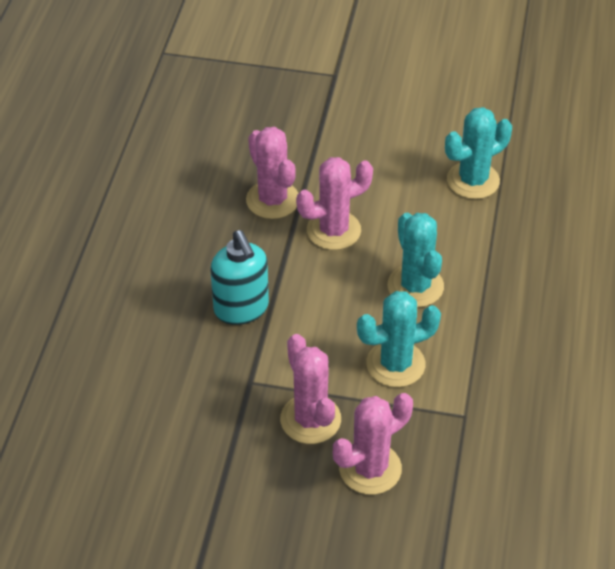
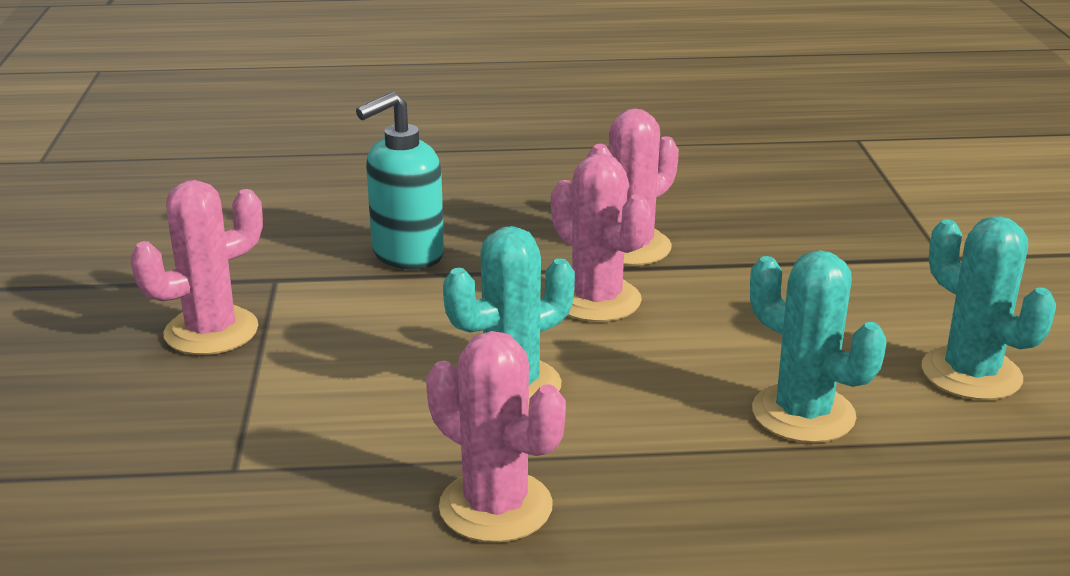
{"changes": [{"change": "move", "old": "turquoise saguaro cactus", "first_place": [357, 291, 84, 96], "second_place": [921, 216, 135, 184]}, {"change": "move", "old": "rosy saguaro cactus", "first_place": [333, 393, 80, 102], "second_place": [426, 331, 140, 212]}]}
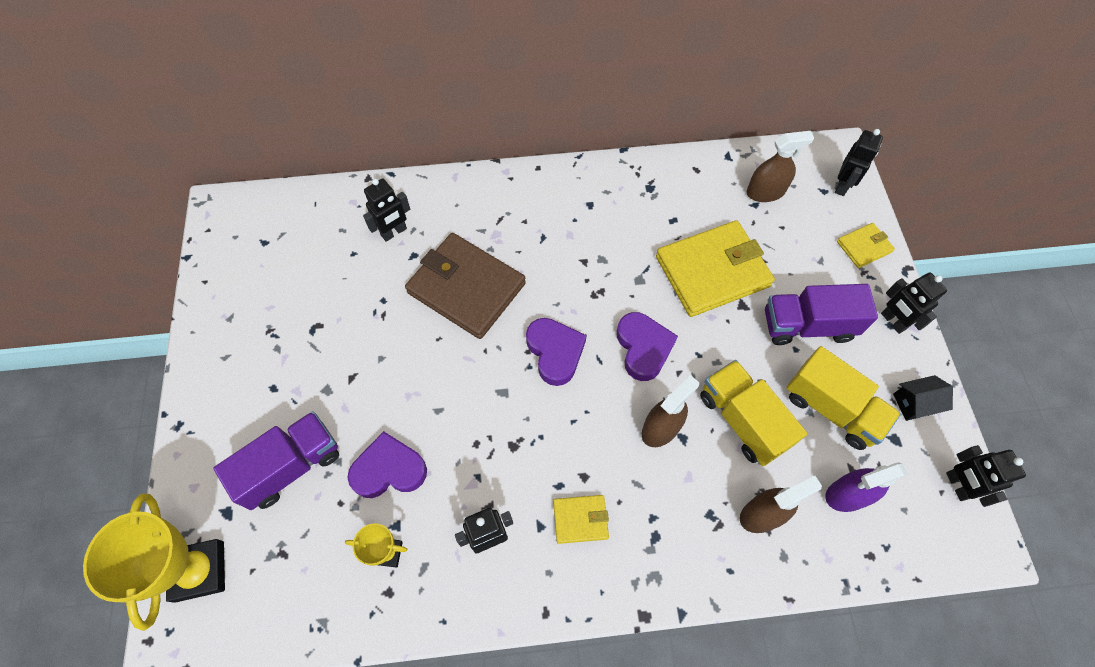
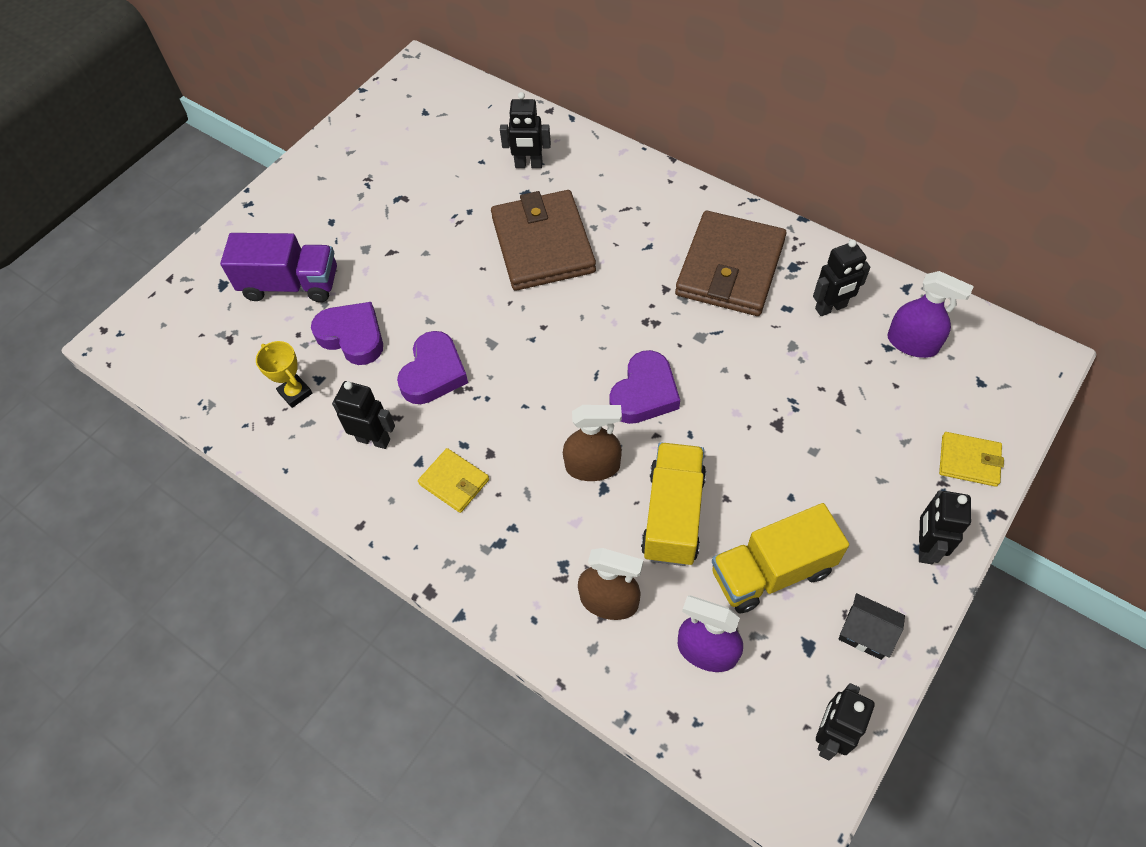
{"changes": [{"change": "move", "old": "black robot", "first_place": [835, 129, 48, 67], "second_place": [813, 239, 58, 77]}, {"change": "recolor", "old": "dark brown spray bottle", "new": "royal purple spray bottle", "first_place": [747, 131, 67, 71], "second_place": [887, 271, 87, 87]}, {"change": "delete", "old": "bright yellow wallet", "first_place": [656, 220, 119, 97]}, {"change": "delete", "old": "royal purple truck", "first_place": [765, 284, 113, 61]}, {"change": "move", "old": "royal purple heart", "first_place": [526, 318, 61, 68], "second_place": [397, 331, 71, 73]}, {"change": "rotate", "old": "bright yellow truck", "first_place": [786, 346, 115, 104], "second_place": [712, 503, 137, 110], "degrees": 75}, {"change": "delete", "old": "bright yellow prize cup", "first_place": [83, 494, 142, 137]}, {"change": "insert", "new": "dark brown wallet", "second_place": [675, 211, 111, 105]}]}
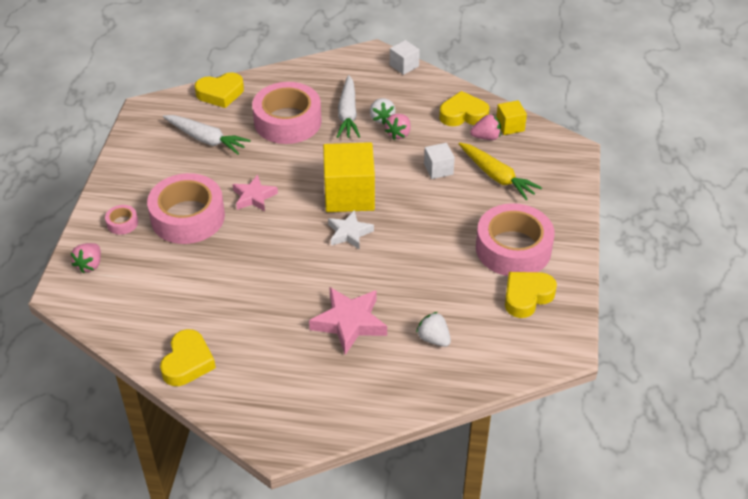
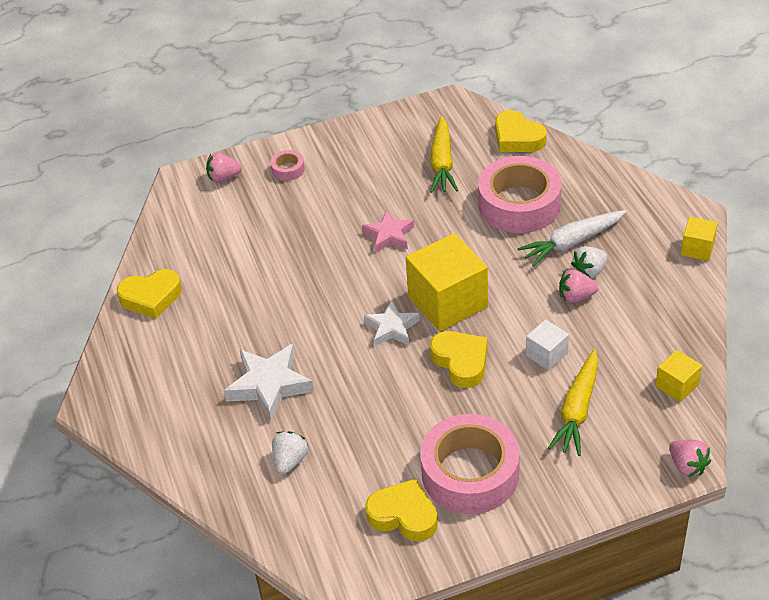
{"changes": [{"change": "recolor", "old": "pure white cube", "new": "bright yellow cube", "first_place": [390, 40, 30, 35], "second_place": [681, 217, 37, 44]}, {"change": "move", "old": "bright yellow heart", "first_place": [439, 91, 50, 35], "second_place": [430, 331, 57, 57]}, {"change": "move", "old": "rosy berry", "first_place": [470, 114, 31, 26], "second_place": [669, 440, 42, 37]}, {"change": "recolor", "old": "pure white toy carrot", "new": "bright yellow toy carrot", "first_place": [163, 115, 88, 40], "second_place": [430, 116, 28, 77]}, {"change": "delete", "old": "rosy roll of tape", "first_place": [147, 173, 78, 71]}, {"change": "recolor", "old": "rosy star shape", "new": "pure white star shape", "first_place": [309, 287, 78, 68], "second_place": [224, 344, 90, 77]}]}
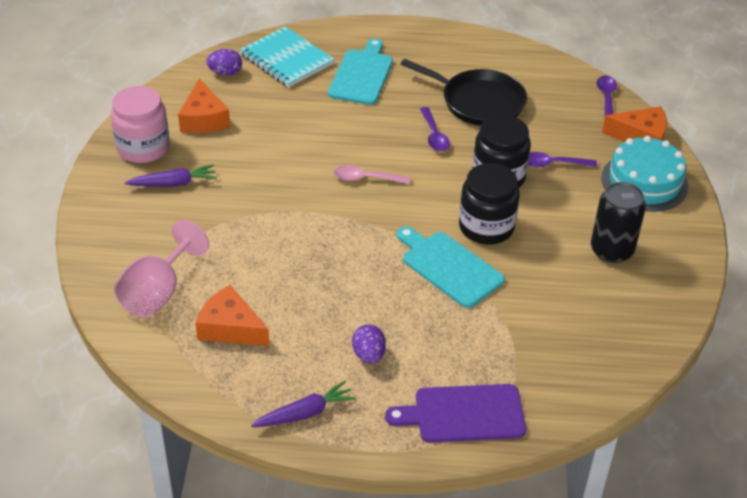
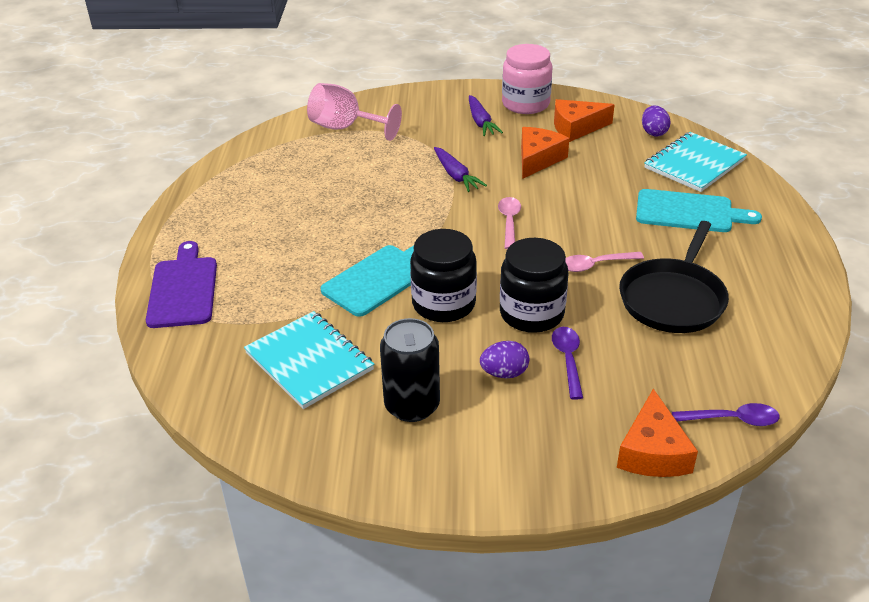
{"changes": [{"change": "recolor", "old": "royal purple tablespoon", "new": "rosy tablespoon", "first_place": [420, 107, 30, 45], "second_place": [565, 252, 79, 20]}, {"change": "delete", "old": "turquoise gateau", "first_place": [601, 136, 87, 76]}, {"change": "move", "old": "orange-coloured cheese wedge", "first_place": [195, 285, 74, 61], "second_place": [521, 127, 48, 52]}, {"change": "move", "old": "royal purple toy egg", "first_place": [352, 324, 34, 40], "second_place": [480, 341, 49, 37]}, {"change": "move", "old": "royal purple toy carrot", "first_place": [251, 381, 105, 46], "second_place": [434, 147, 53, 45]}, {"change": "insert", "new": "turquoise notebook", "second_place": [244, 311, 130, 98]}]}
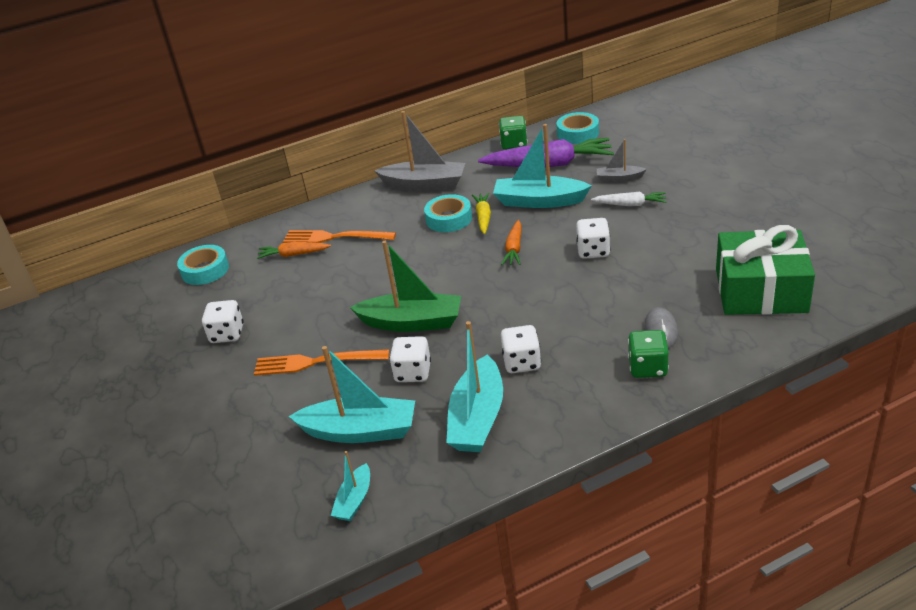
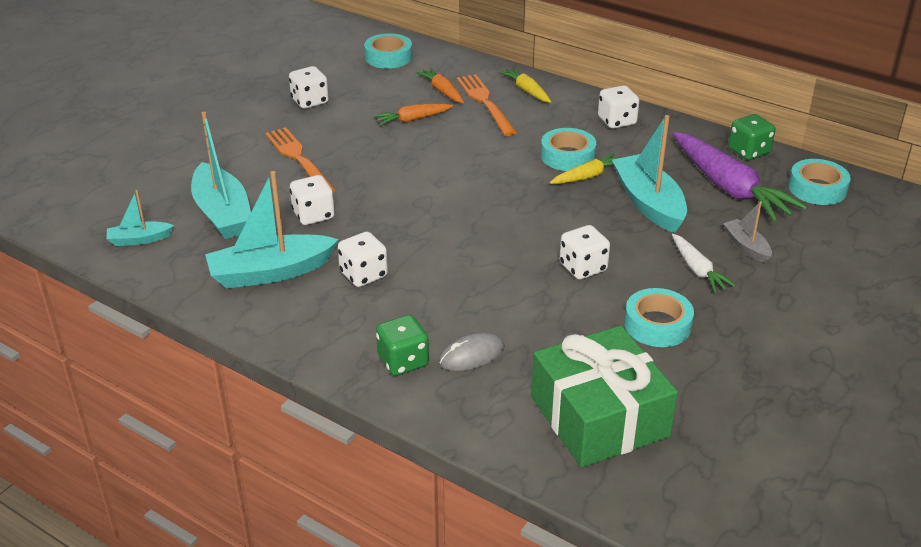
{"changes": [{"change": "replace", "old": "ash-grey sailboat", "new": "pure white dice", "first_place": [374, 111, 91, 80], "second_place": [598, 85, 41, 44]}, {"change": "move", "old": "orange-coloured toy carrot", "first_place": [501, 220, 21, 45], "second_place": [374, 104, 79, 22]}, {"change": "delete", "old": "emerald sailboat", "first_place": [350, 241, 111, 91]}, {"change": "insert", "new": "bright yellow toy carrot", "second_place": [499, 67, 52, 36]}, {"change": "insert", "new": "turquoise roll of tape", "second_place": [624, 288, 70, 59]}]}
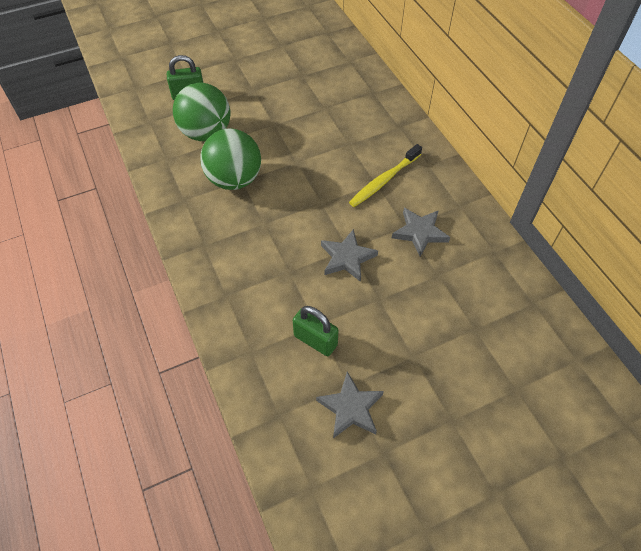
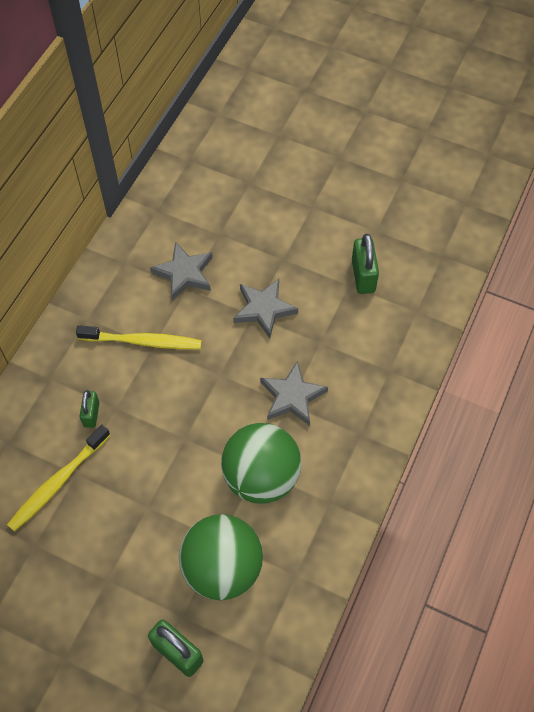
{"changes": [{"change": "move", "old": "ash-grey star shape", "first_place": [316, 372, 68, 66], "second_place": [260, 361, 68, 65]}, {"change": "insert", "new": "emerald padlock", "second_place": [79, 390, 20, 38]}, {"change": "insert", "new": "bright yellow tooth brush", "second_place": [7, 425, 104, 107]}]}
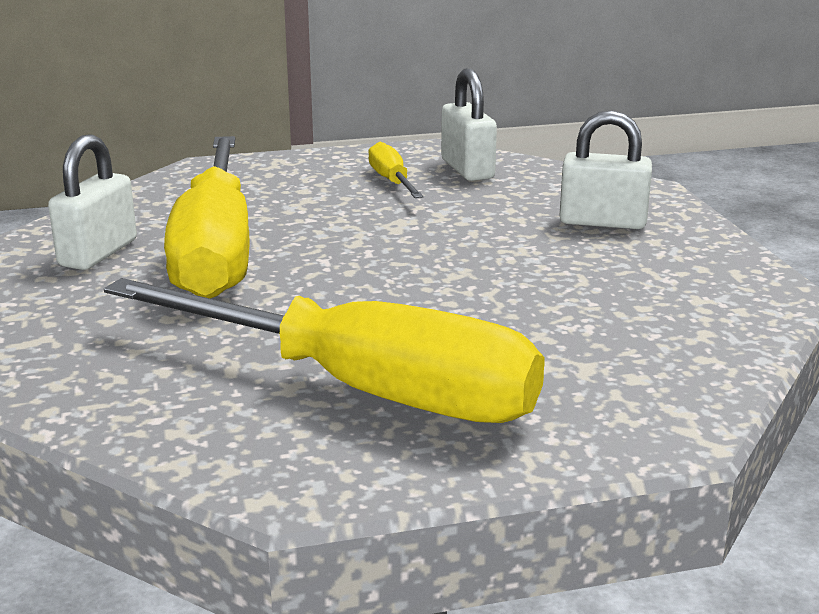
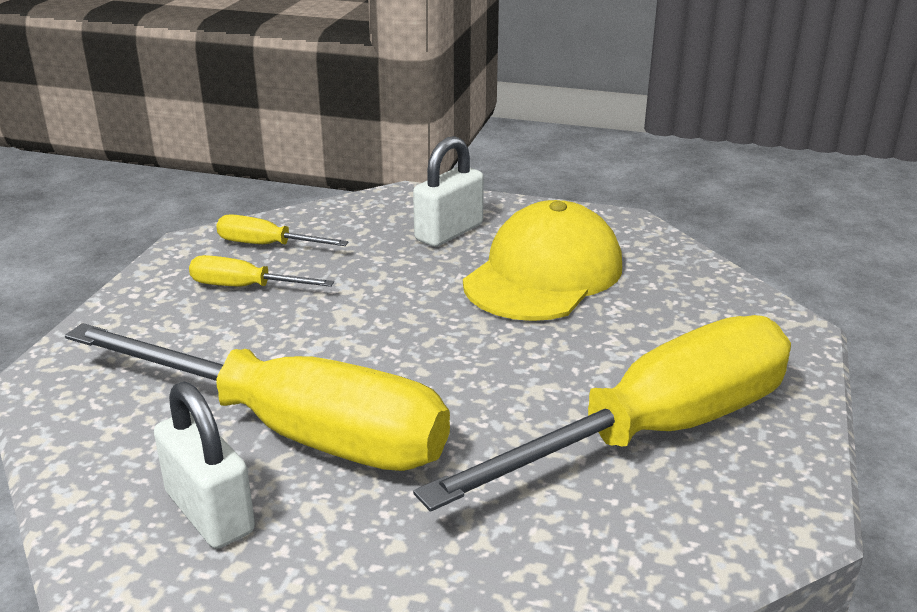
{"changes": [{"change": "replace", "old": "pure white padlock", "new": "bright yellow hand screwdriver", "first_place": [441, 68, 56, 113], "second_place": [216, 214, 132, 32]}, {"change": "insert", "new": "bright yellow cap", "second_place": [463, 200, 159, 121]}]}
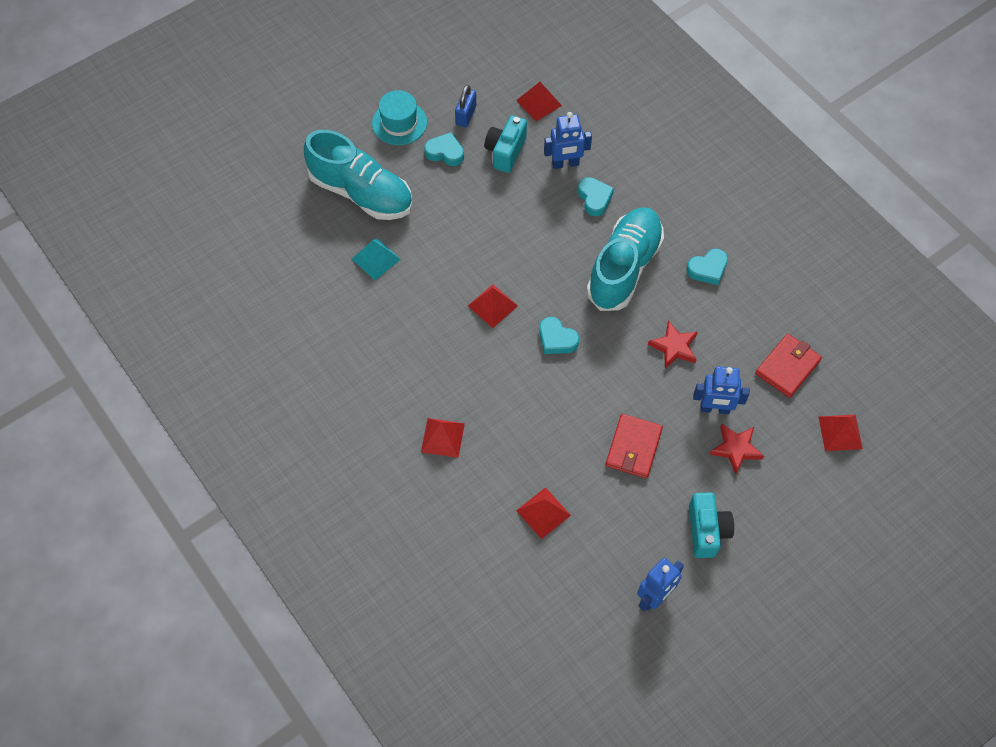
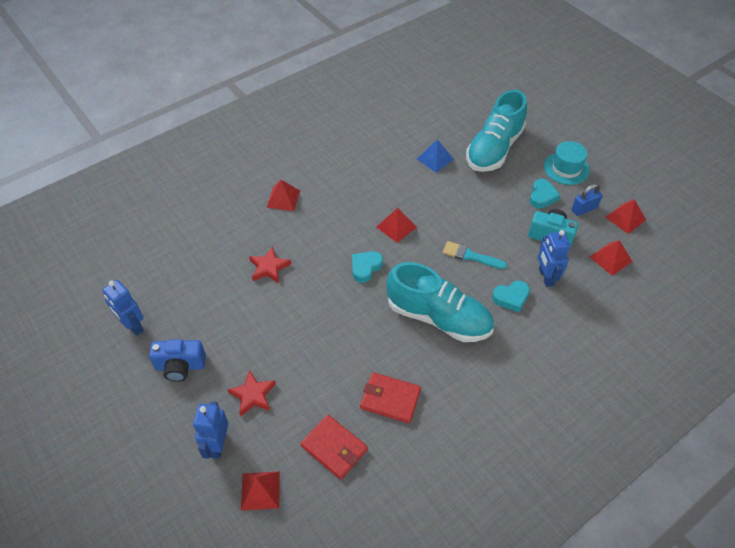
{"changes": [{"change": "rotate", "old": "royal blue padlock", "first_place": [455, 85, 21, 42], "second_place": [572, 184, 31, 32], "degrees": -45}, {"change": "recolor", "old": "turquoise solid pyramid", "new": "royal blue solid pyramid", "first_place": [352, 238, 49, 42], "second_place": [417, 139, 37, 34]}, {"change": "delete", "old": "turquoise heart", "first_place": [686, 249, 42, 36]}, {"change": "move", "old": "red star shape", "first_place": [648, 320, 50, 49], "second_place": [249, 247, 42, 36]}, {"change": "move", "old": "royal blue robot", "first_place": [693, 366, 57, 48], "second_place": [193, 401, 35, 58]}, {"change": "move", "old": "red wallet", "first_place": [605, 414, 58, 64], "second_place": [360, 372, 61, 52]}, {"change": "move", "old": "red solid pyramid", "first_place": [516, 487, 55, 52], "second_place": [605, 199, 41, 35]}, {"change": "recolor", "old": "turquoise photo camera", "new": "royal blue photo camera", "first_place": [689, 493, 45, 65], "second_place": [149, 339, 57, 43]}, {"change": "insert", "new": "turquoise paint brush", "second_place": [443, 241, 64, 28]}]}
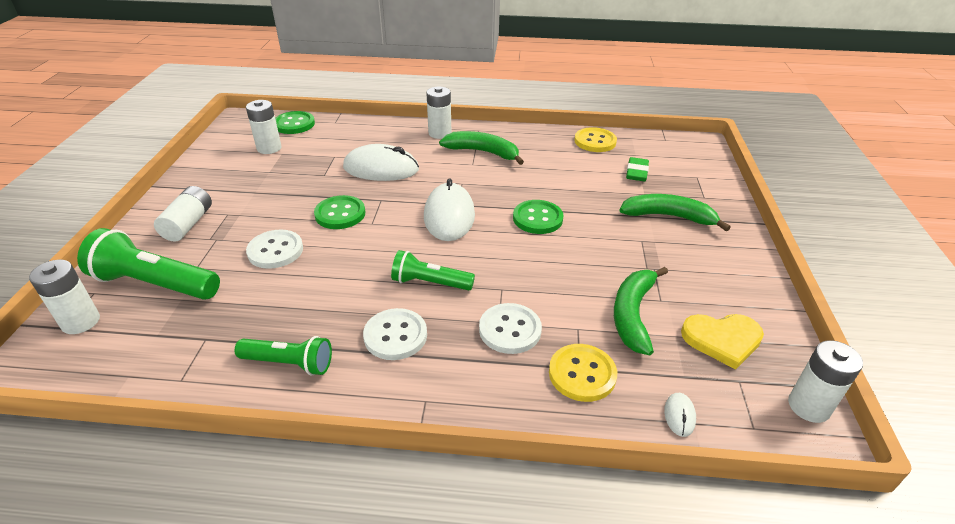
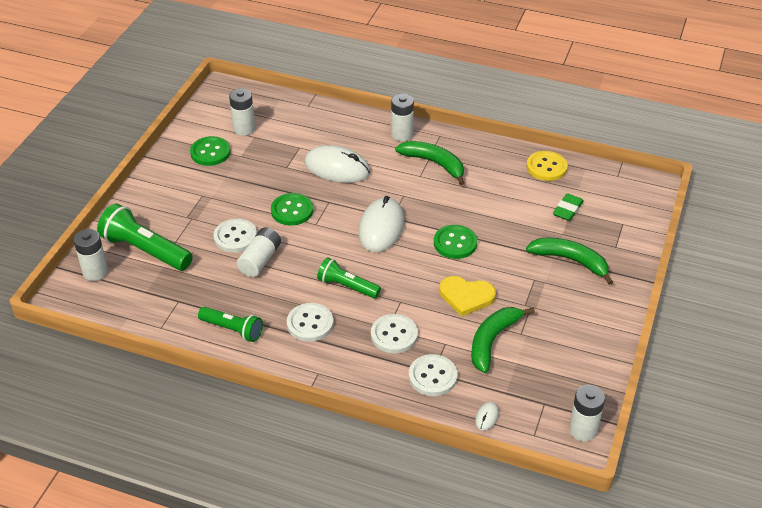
{"changes": [{"change": "move", "old": "emerald sewing button", "first_place": [275, 111, 40, 23], "second_place": [190, 136, 41, 30]}, {"change": "move", "old": "pure white power cell", "first_place": [154, 186, 58, 56], "second_place": [237, 227, 44, 50]}, {"change": "move", "old": "bright yellow heart", "first_place": [681, 314, 83, 56], "second_place": [439, 276, 57, 41]}, {"change": "recolor", "old": "bright yellow sewing button", "new": "pure white sewing button", "first_place": [549, 344, 68, 58], "second_place": [409, 354, 48, 42]}]}
